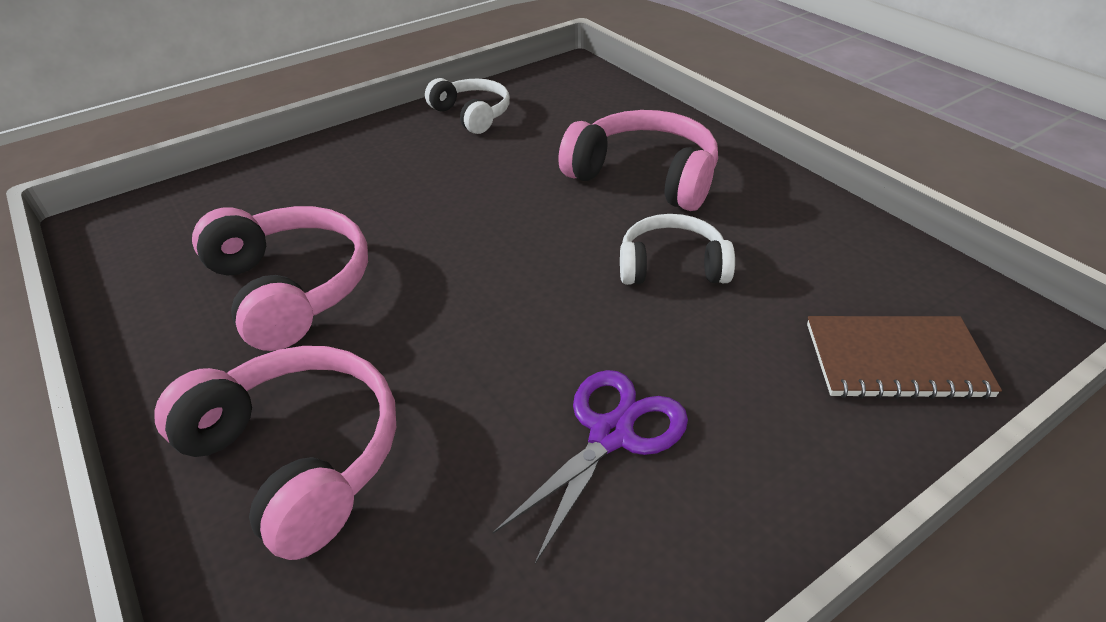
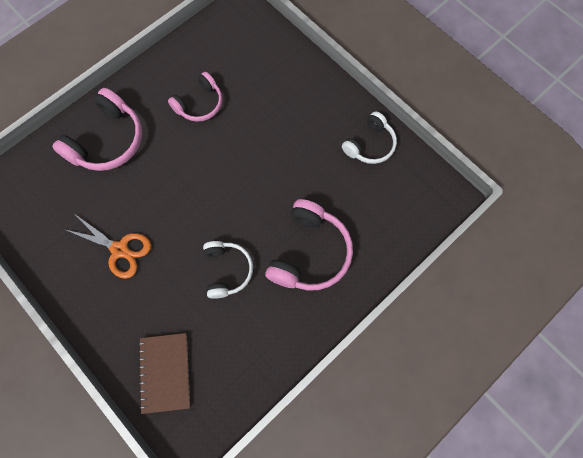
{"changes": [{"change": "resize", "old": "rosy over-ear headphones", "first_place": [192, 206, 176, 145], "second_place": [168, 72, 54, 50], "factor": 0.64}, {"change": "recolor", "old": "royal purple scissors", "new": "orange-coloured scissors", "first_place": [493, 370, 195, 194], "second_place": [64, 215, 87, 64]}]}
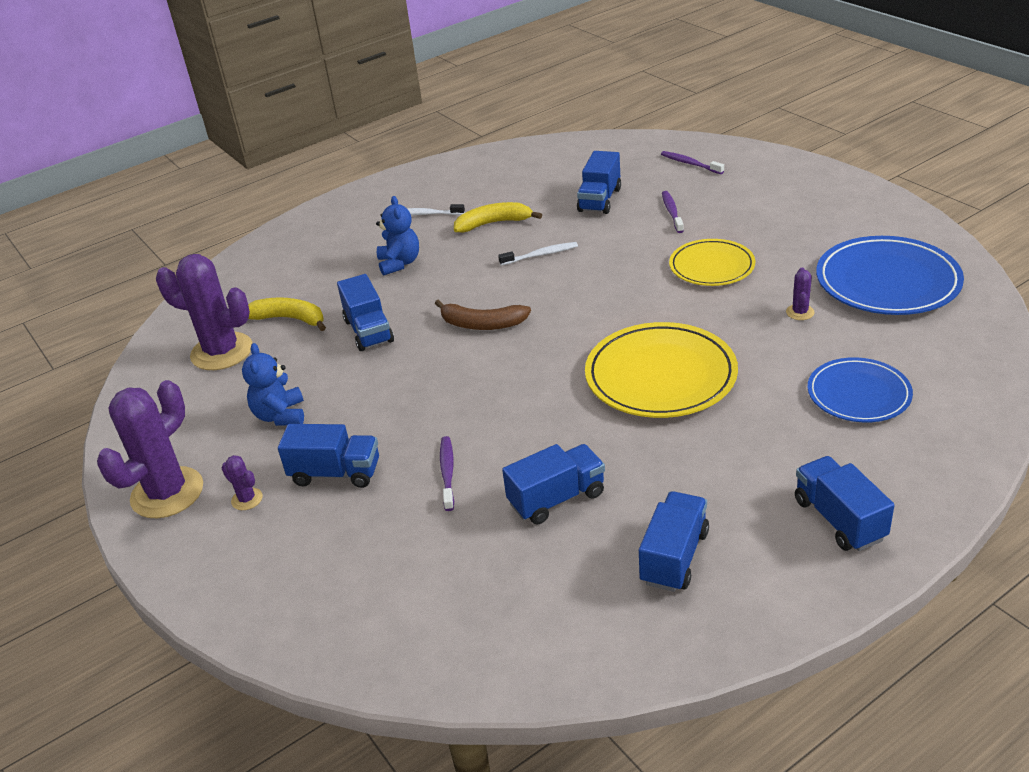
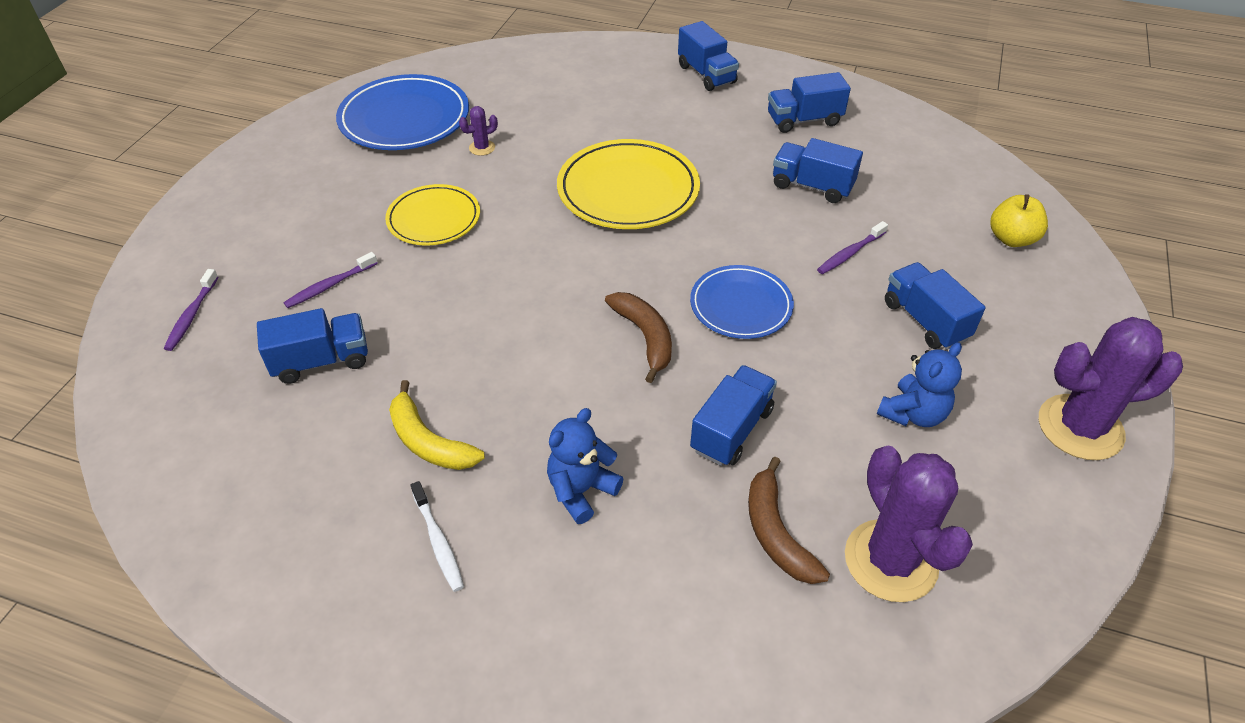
{"changes": [{"change": "delete", "old": "pure white tooth brush", "first_place": [498, 242, 80, 24]}, {"change": "recolor", "old": "bright yellow toy banana", "new": "dark brown toy banana", "first_place": [248, 297, 78, 34], "second_place": [748, 457, 82, 127]}, {"change": "move", "old": "royal blue plate", "first_place": [808, 357, 105, 66], "second_place": [690, 265, 104, 74]}, {"change": "delete", "old": "royal purple saguaro cactus", "first_place": [222, 455, 41, 55]}, {"change": "rotate", "old": "royal blue truck", "first_place": [795, 456, 100, 95], "second_place": [678, 21, 61, 70], "degrees": -60}, {"change": "insert", "new": "bright yellow toy apple", "second_place": [990, 194, 58, 53]}]}
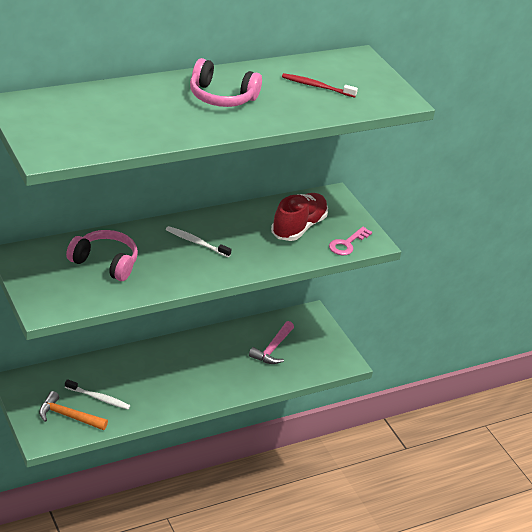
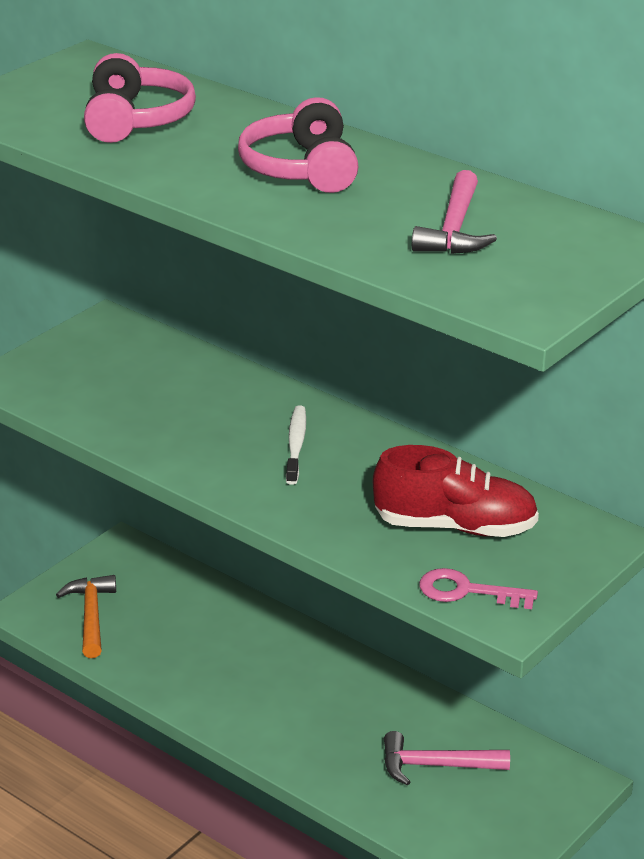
{"changes": [{"change": "replace", "old": "red tooth brush", "new": "rosy carpenter's hammer", "first_place": [282, 73, 76, 25], "second_place": [412, 170, 85, 84]}, {"change": "move", "old": "rosy over-ear headphones", "first_place": [66, 230, 72, 51], "second_place": [84, 53, 112, 90]}, {"change": "delete", "old": "pure white tooth brush", "first_place": [65, 379, 65, 30]}]}
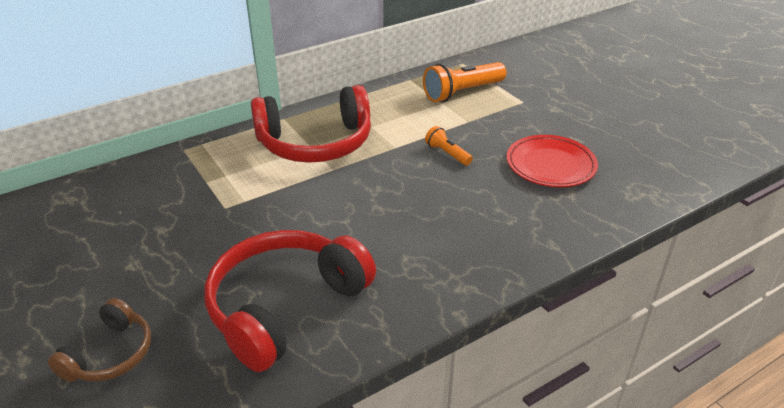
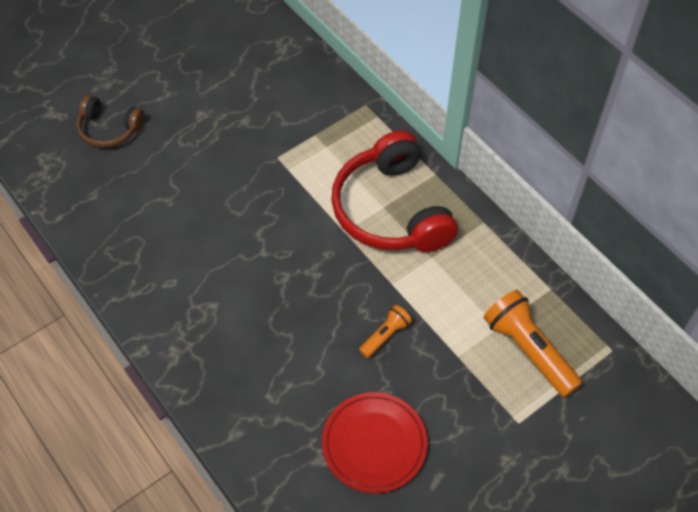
{"changes": [{"change": "delete", "old": "red over-ear headphones", "first_place": [204, 230, 172, 142]}]}
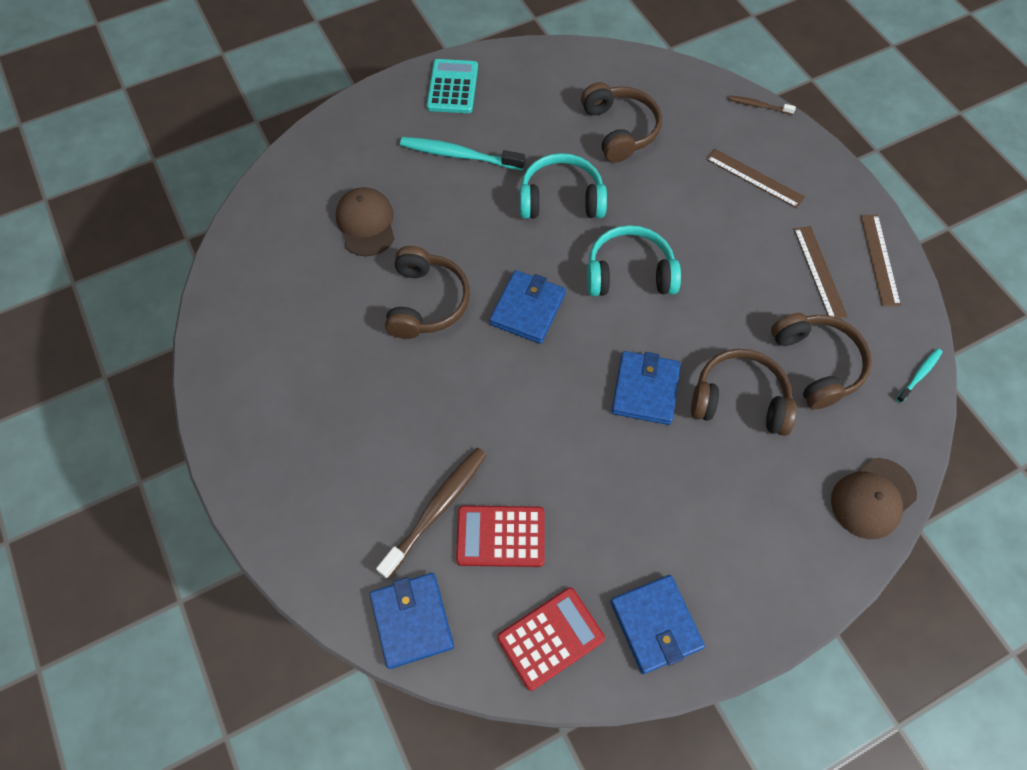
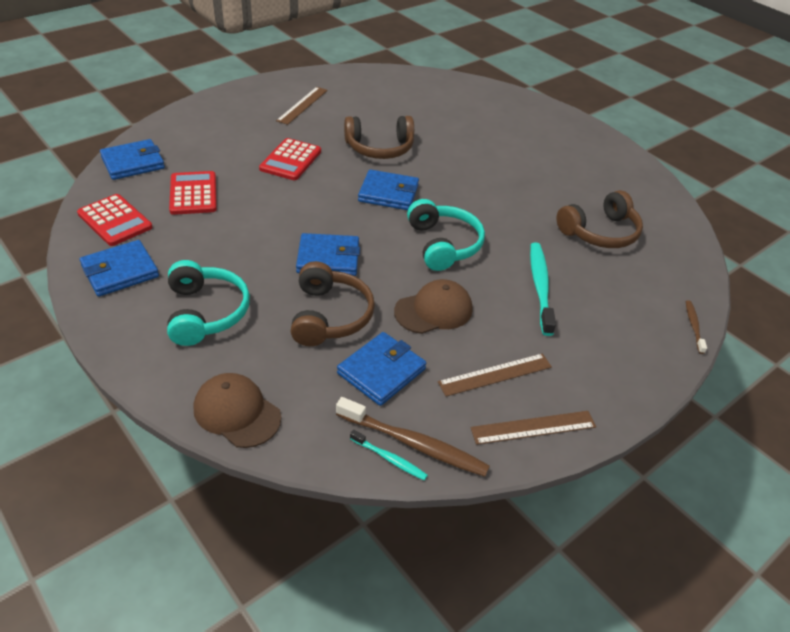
{"changes": [{"change": "delete", "old": "turquoise pocket calculator", "first_place": [427, 59, 51, 54]}, {"change": "move", "old": "turquoise tooth brush", "first_place": [400, 137, 125, 33], "second_place": [530, 242, 26, 94]}, {"change": "move", "old": "dark brown measuring stick", "first_place": [706, 149, 99, 59], "second_place": [276, 87, 52, 38]}, {"change": "move", "old": "turquoise over-ear headphones", "first_place": [520, 153, 87, 66], "second_place": [167, 260, 83, 86]}, {"change": "move", "old": "dark brown cap", "first_place": [336, 187, 58, 69], "second_place": [394, 279, 78, 55]}, {"change": "replace", "old": "dark brown over-ear headphones", "new": "royal blue wallet", "first_place": [771, 313, 101, 96], "second_place": [337, 332, 89, 74]}, {"change": "move", "old": "dark brown tooth brush", "first_place": [376, 448, 111, 131], "second_place": [336, 397, 154, 80]}, {"change": "insert", "new": "red pocket calculator", "second_place": [259, 138, 62, 42]}]}
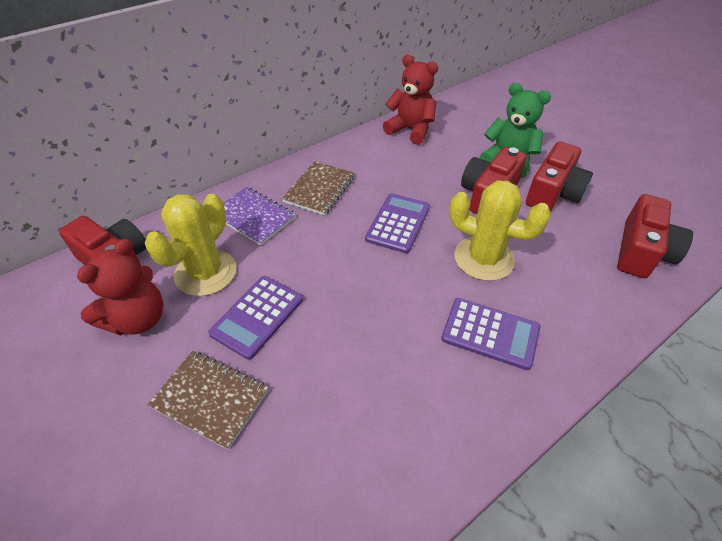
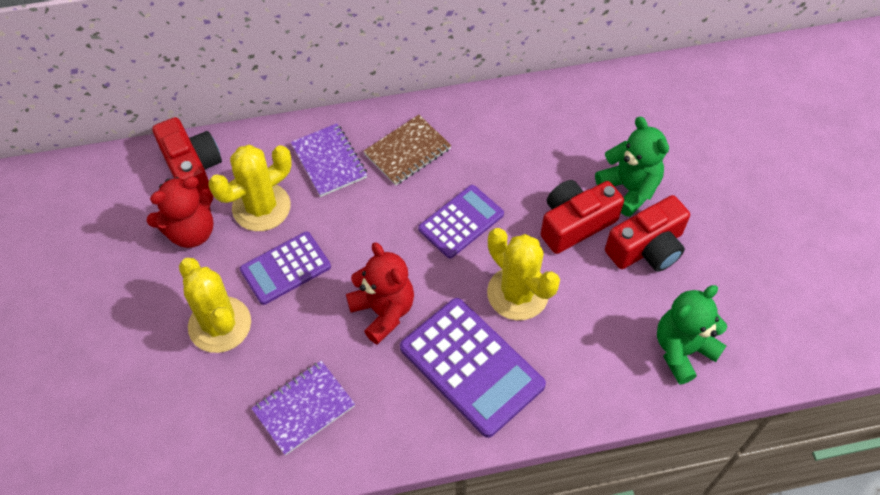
{"changes": [{"change": "move", "old": "red stuffed bear", "first_place": [383, 55, 55, 90], "second_place": [346, 242, 68, 103]}, {"change": "replace", "old": "red photo camera", "new": "emerald stuffed bear", "first_place": [617, 194, 76, 84], "second_place": [657, 285, 70, 99]}, {"change": "resize", "old": "royal purple pocket calculator", "first_place": [441, 298, 99, 72], "second_place": [400, 298, 146, 140], "factor": 1.57}, {"change": "replace", "old": "dark brown notebook", "new": "bright yellow saguaro cactus", "first_place": [148, 351, 120, 99], "second_place": [179, 258, 72, 95]}, {"change": "insert", "new": "royal purple notebook", "second_place": [251, 361, 104, 95]}]}
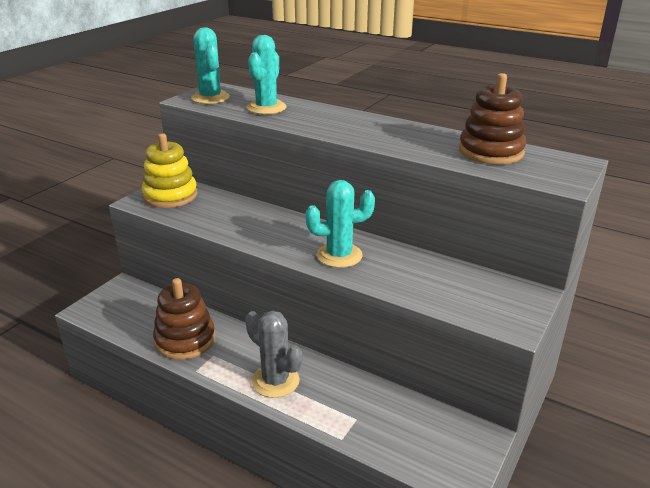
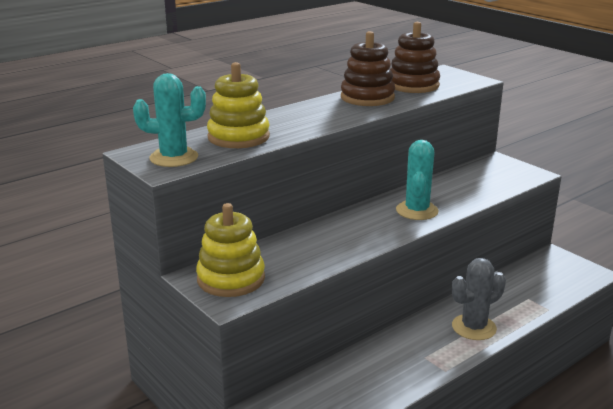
{"changes": [{"change": "replace", "old": "turquoise saguaro cactus", "new": "bright yellow stacking rings", "first_place": [247, 35, 40, 79], "second_place": [207, 62, 63, 86]}, {"change": "move", "old": "dark brown stacking rings", "first_place": [153, 278, 62, 82], "second_place": [341, 31, 54, 75]}]}
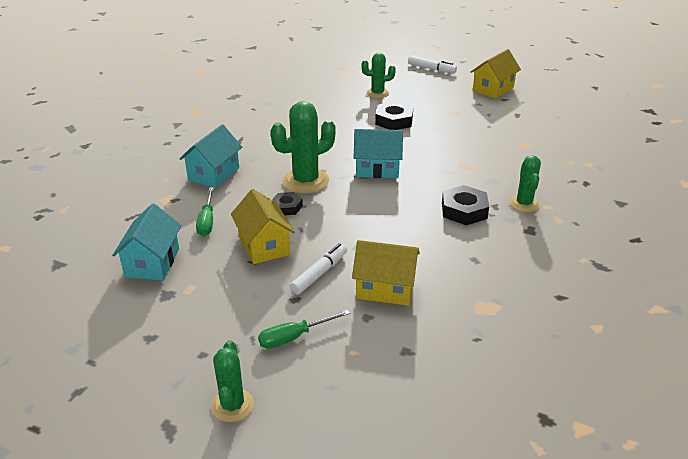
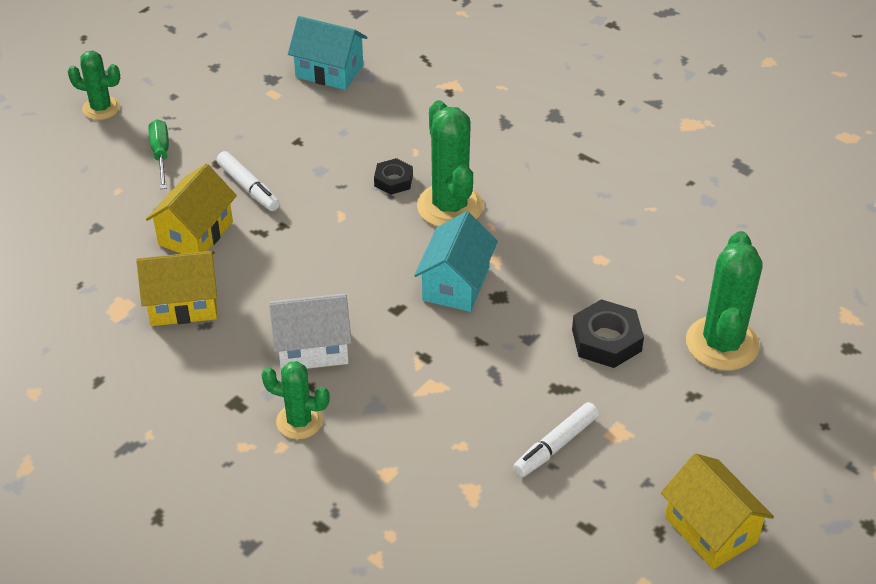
{"changes": [{"change": "resize", "old": "emerald saguaro cactus", "first_place": [361, 53, 35, 45], "second_place": [686, 231, 77, 140], "factor": 1.65}, {"change": "move", "old": "pure white marker", "first_place": [408, 56, 49, 17], "second_place": [513, 402, 86, 75]}, {"change": "delete", "old": "turquoise toy house", "first_place": [180, 124, 62, 64]}, {"change": "replace", "old": "black nut", "new": "pure white toy house", "first_place": [442, 185, 47, 40], "second_place": [269, 294, 83, 75]}, {"change": "delete", "old": "emerald hand screwdriver", "first_place": [196, 187, 18, 49]}, {"change": "move", "old": "bright yellow toy house", "first_place": [231, 189, 64, 75], "second_place": [136, 251, 81, 75]}]}
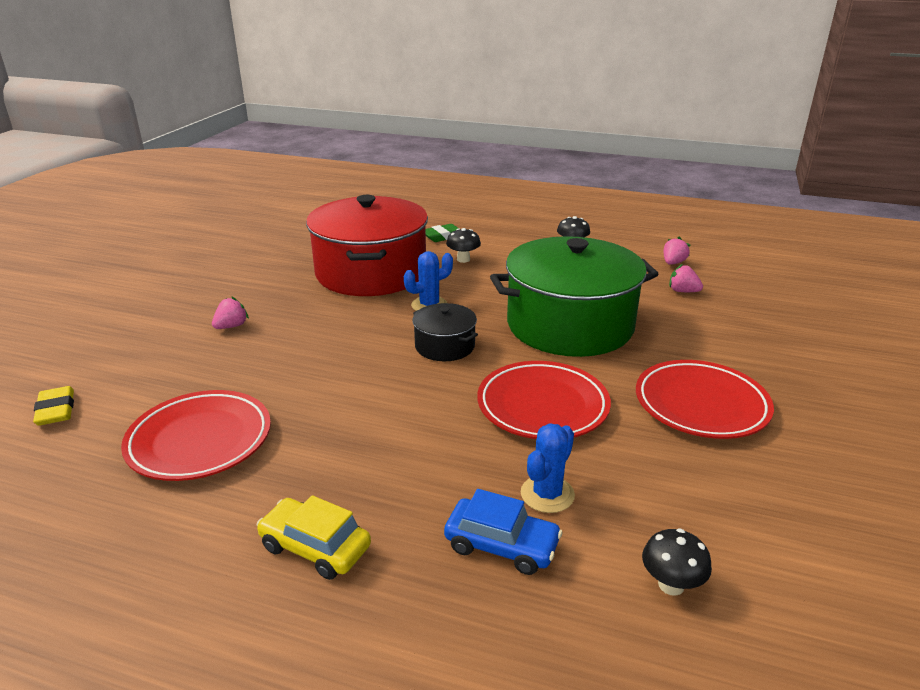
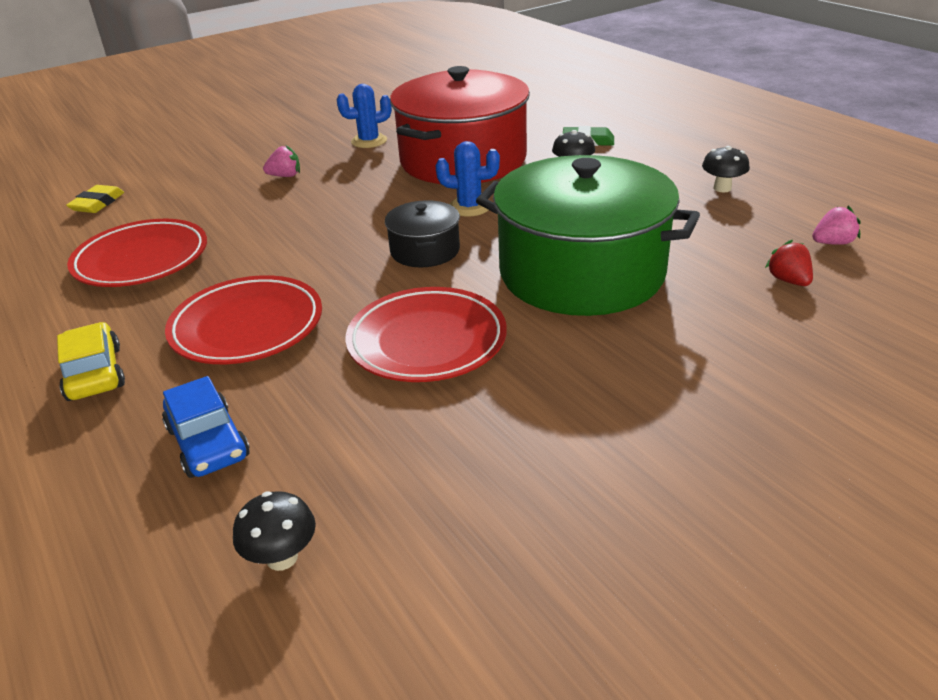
{"changes": [{"change": "recolor", "old": "rosy berry", "new": "red berry", "first_place": [669, 264, 34, 28], "second_place": [765, 240, 48, 46]}, {"change": "move", "old": "red plate", "first_place": [636, 360, 138, 79], "second_place": [165, 275, 157, 89]}, {"change": "move", "old": "royal blue saguaro cactus", "first_place": [521, 423, 54, 90], "second_place": [337, 84, 55, 64]}]}
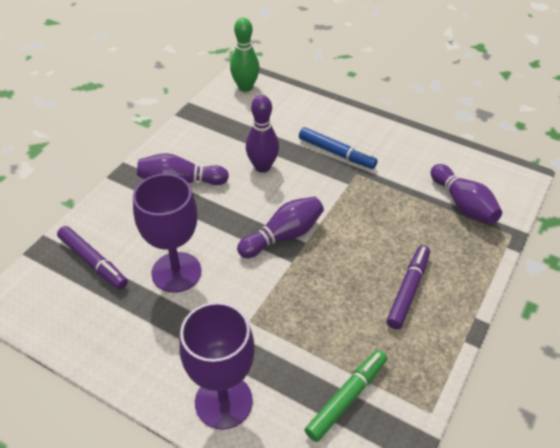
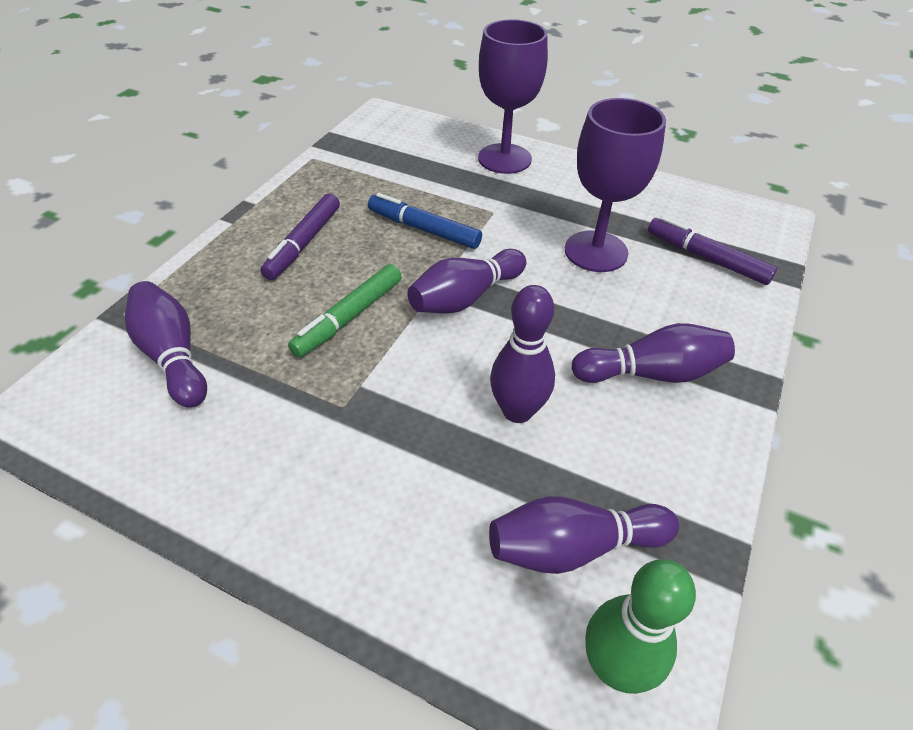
{"changes": [{"change": "move", "old": "royal blue marker", "first_place": [299, 127, 79, 42], "second_place": [368, 193, 114, 56]}, {"change": "move", "old": "emerald marker", "first_place": [305, 350, 82, 92], "second_place": [288, 264, 114, 94]}, {"change": "insert", "new": "royal purple skittle", "second_place": [489, 496, 190, 78]}]}
